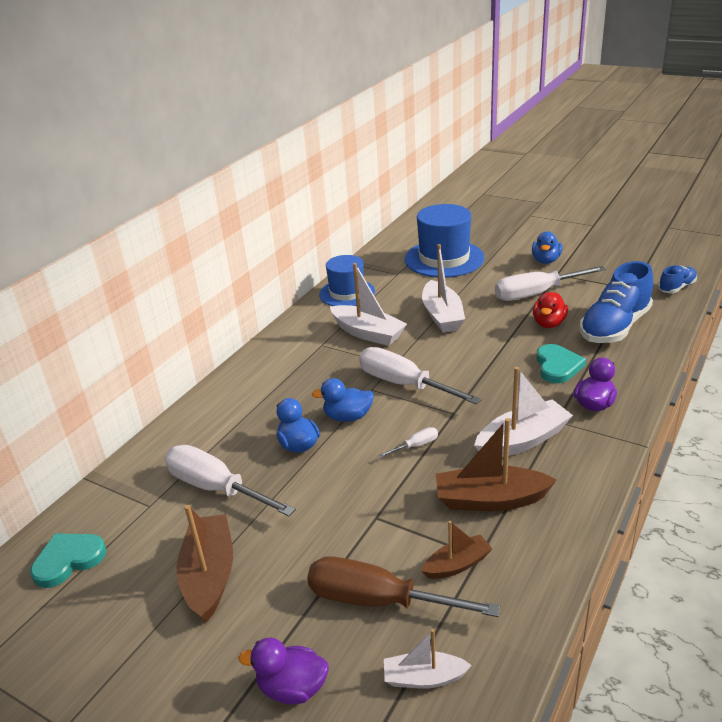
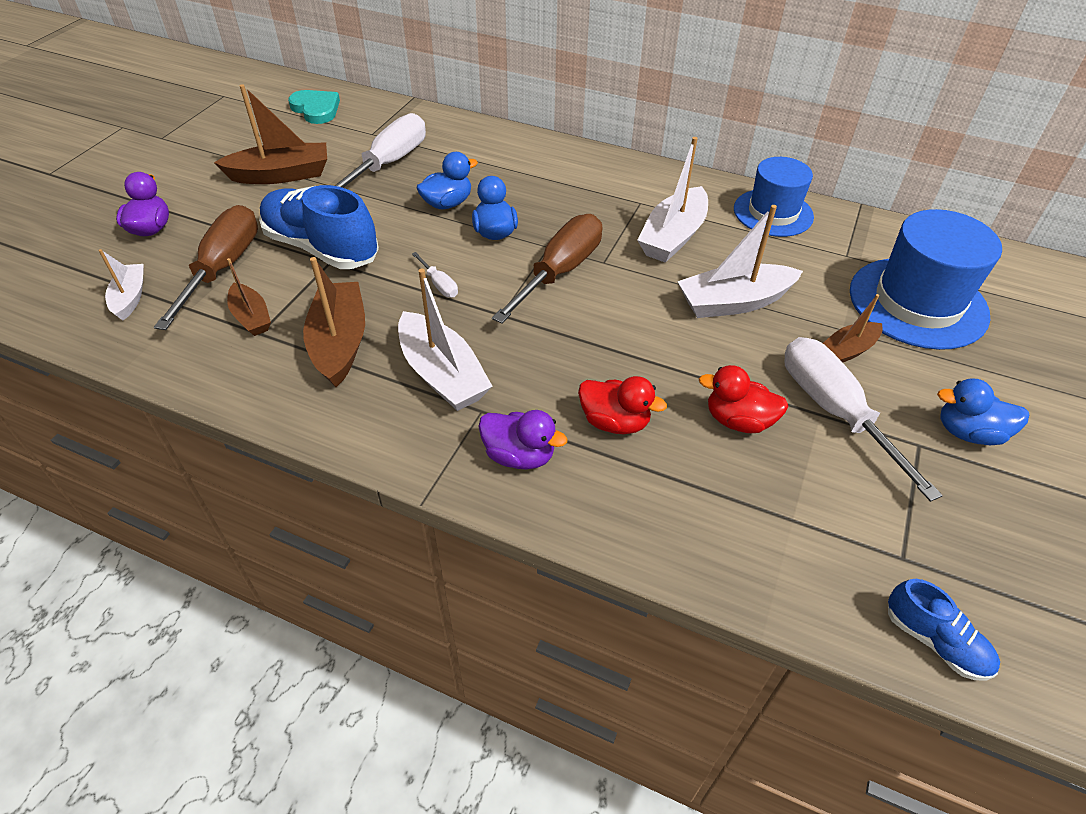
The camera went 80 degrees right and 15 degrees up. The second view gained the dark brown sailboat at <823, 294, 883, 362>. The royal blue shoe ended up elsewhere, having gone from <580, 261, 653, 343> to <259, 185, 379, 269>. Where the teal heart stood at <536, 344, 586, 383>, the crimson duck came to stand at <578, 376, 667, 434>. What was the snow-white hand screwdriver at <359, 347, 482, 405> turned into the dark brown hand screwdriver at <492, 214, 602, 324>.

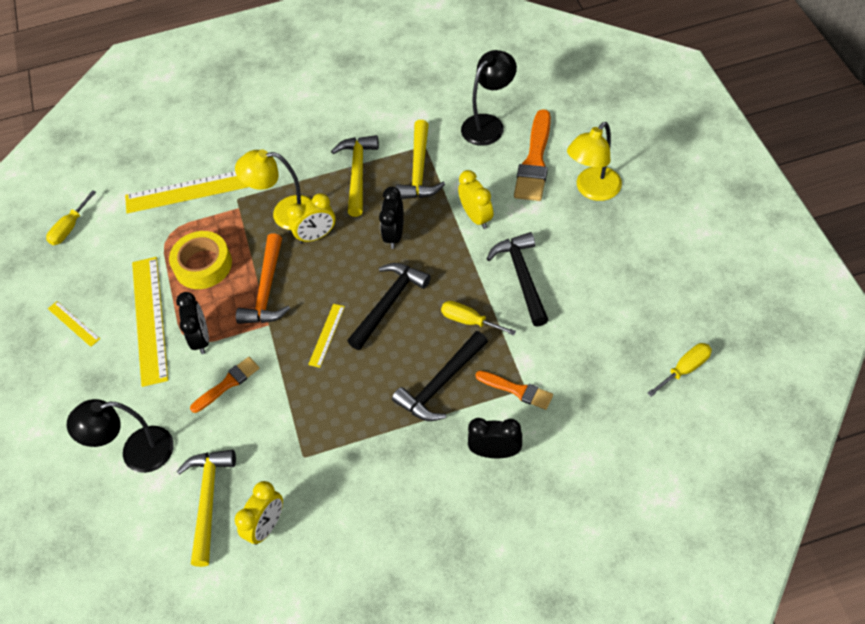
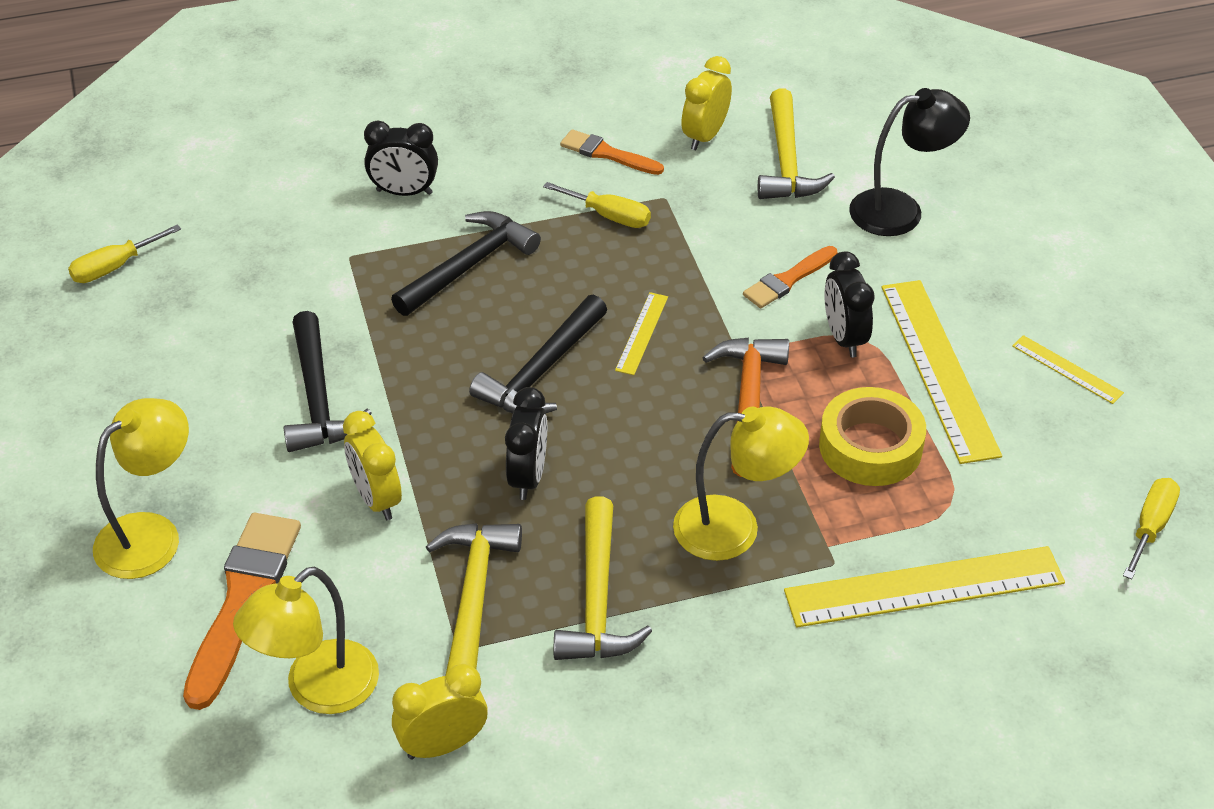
The camera went 175 degrees right and 10 degrees down. The yellow alarm clock ended up elsewhere, having gone from <287, 193, 336, 243> to <392, 664, 488, 760>. The yellow hand screwdriver ended up elsewhere, having gone from <441, 301, 516, 335> to <543, 182, 651, 228>. The orange-coloured paint brush ended up elsewhere, having gone from <475, 371, 553, 410> to <560, 129, 664, 175>. What was the ebony lamp at <461, 50, 517, 146> turned into the yellow lamp at <233, 567, 379, 714>.

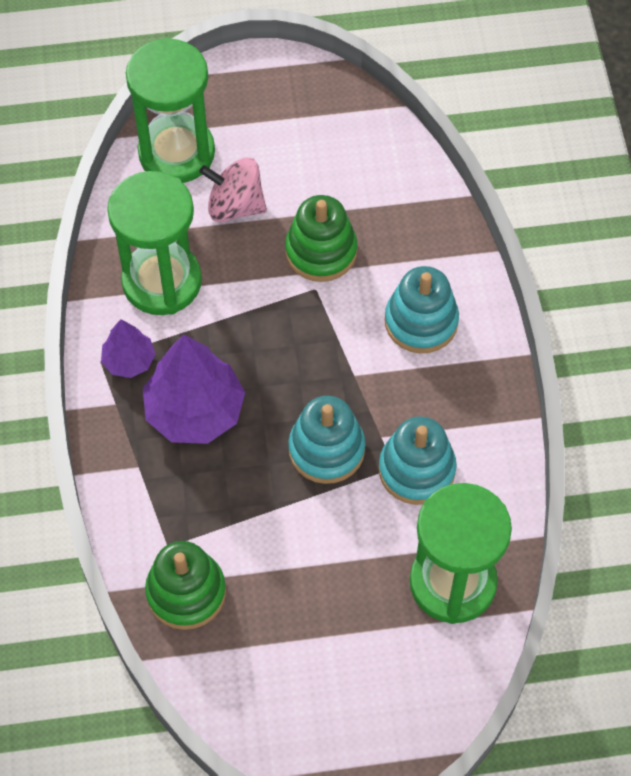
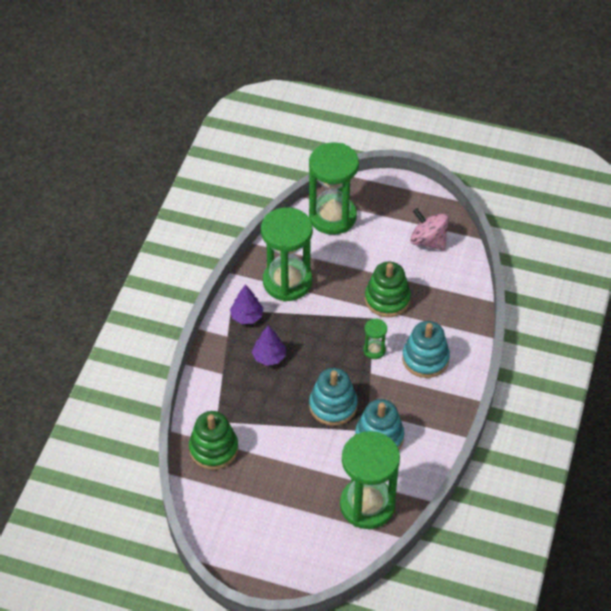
The camera went 25 degrees right and 10 degrees down. The second view gained the green sand timer at <363, 318, 387, 359>. The pink whirligig ended up elsewhere, having gone from <199, 158, 267, 222> to <410, 208, 449, 250>. The size of the royal purple tree at <143, 335, 245, 444> changed by a factor of 0.54.

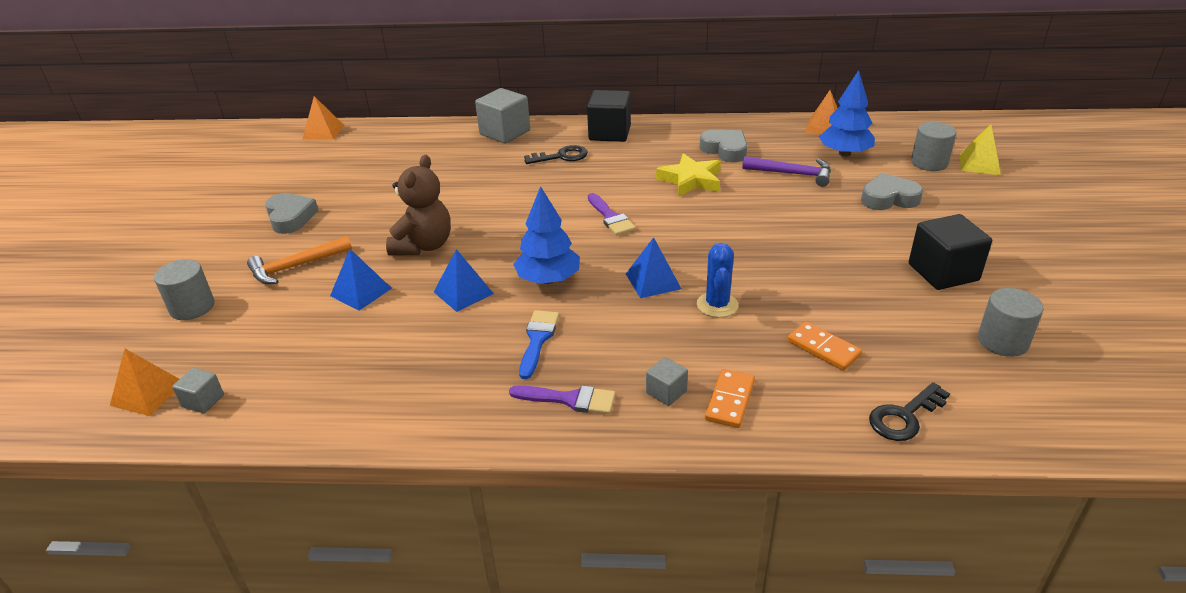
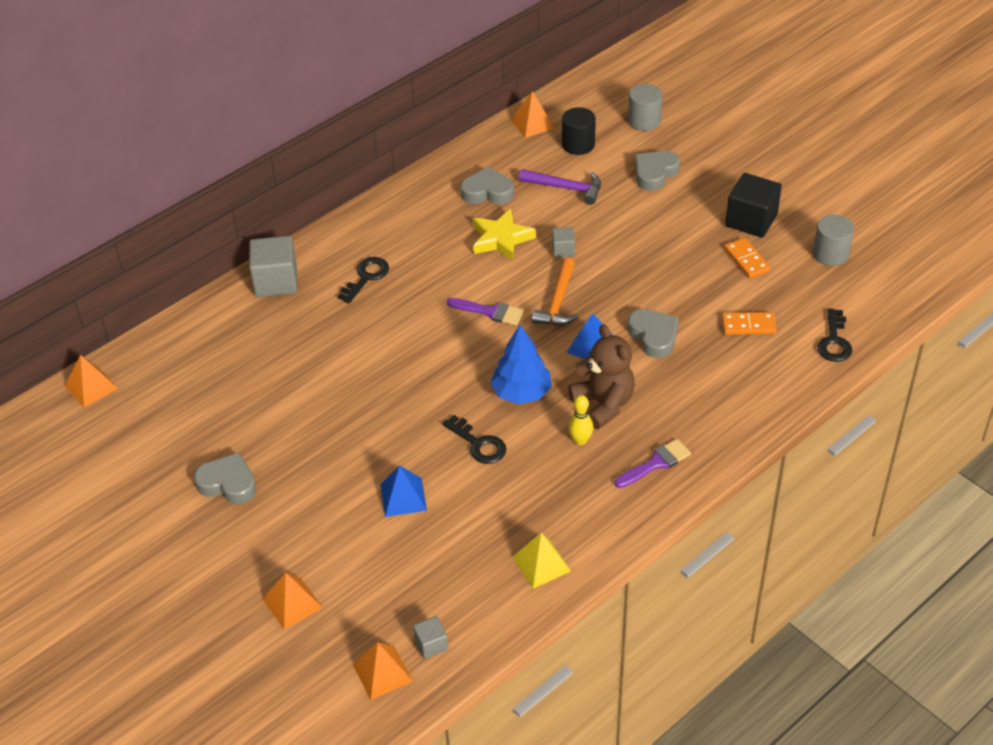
The camera went 45 degrees left and 10 degrees up. The second view lost the ebony solid cube at <587, 90, 631, 142>. The orange-coloured hammer ended up elsewhere, having gone from <247, 236, 352, 284> to <532, 258, 578, 325>. The dark brown stuffed bear ended up elsewhere, having gone from <386, 155, 451, 255> to <569, 324, 635, 429>. The grey solid cube ended up elsewhere, having gone from <646, 357, 688, 406> to <552, 227, 575, 257>. The orange-coloured domino tile ended up elsewhere, having gone from <705, 369, 755, 428> to <724, 238, 771, 278>. The yellow solid pyramid ended up elsewhere, having gone from <960, 124, 1001, 175> to <512, 533, 571, 589>. Where the grey cylinder shape stood at <154, 259, 214, 320>, the orange-coloured solid pyramid came to stand at <263, 572, 323, 630>. Where the royal blue solid pyramid stood at <434, 249, 494, 312>, the ebony key came to stand at <442, 415, 506, 464>. Where the royal blue paint brush stood at <519, 310, 559, 379>, the yellow tenpin came to stand at <569, 395, 593, 445>. Where the royal blue saguaro cactus stood at <697, 243, 739, 318>, the grey heart came to stand at <628, 309, 679, 358>. Where the royal blue tree stood at <819, 70, 875, 157>, the ebony cylinder shape came to stand at <562, 107, 596, 155>. The royal purple hammer at <742, 156, 831, 187> ended up facing another way, 45 degrees clockwise from before.

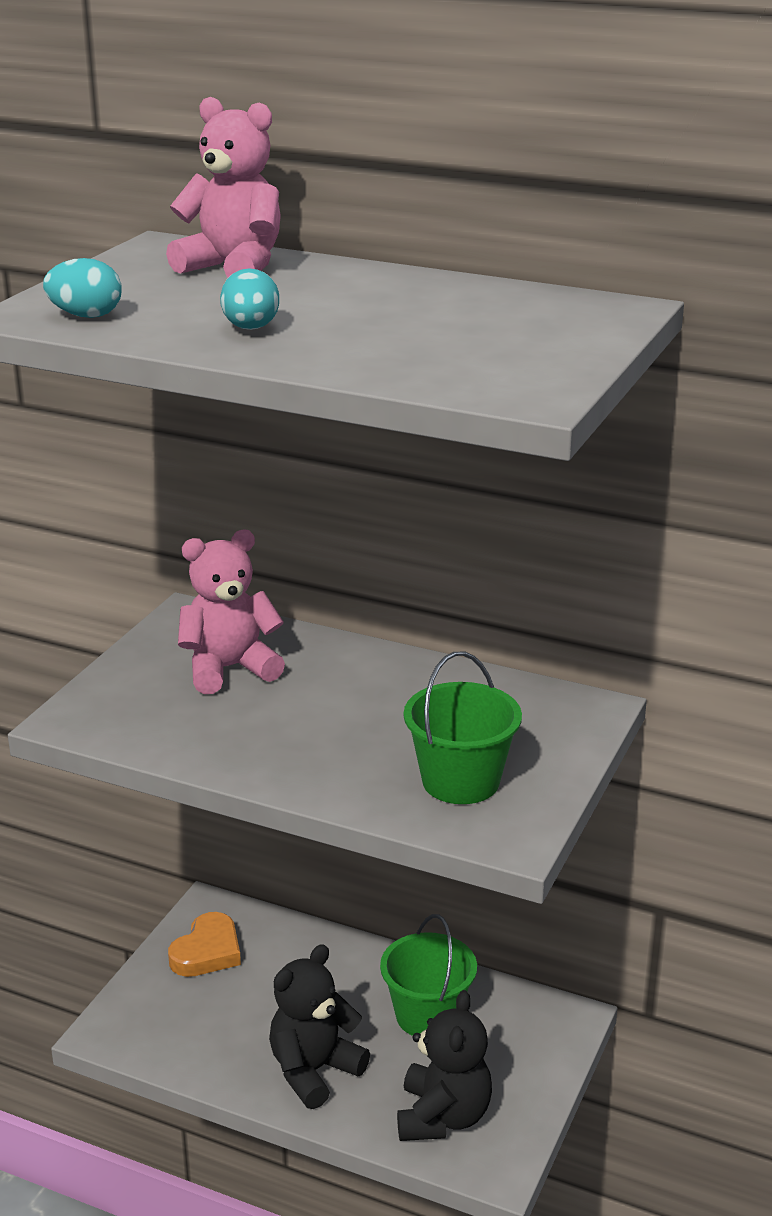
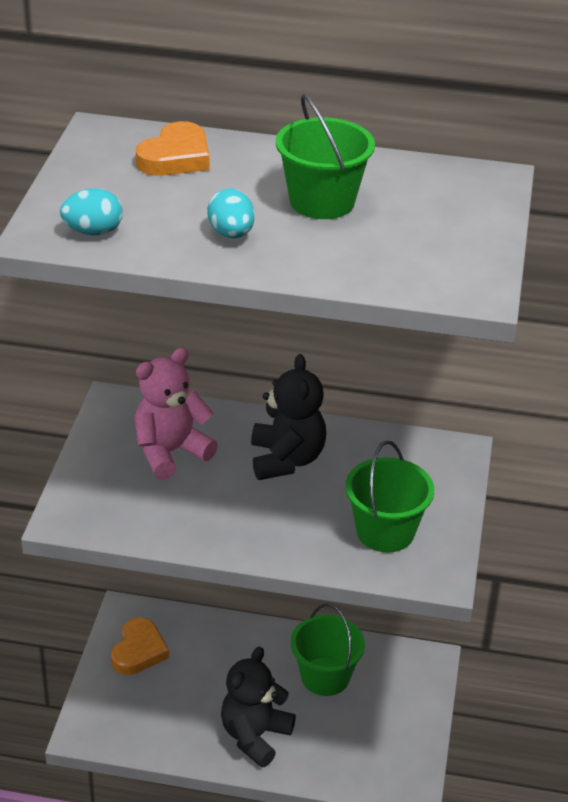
The camera went 15 degrees left and 10 degrees up. The second view gained the green pail at <276, 94, 375, 219>. The ebony stuffed bear ended up elsewhere, having gone from <397, 990, 492, 1141> to <251, 354, 326, 480>. Where the pink stuffed bear stood at <166, 97, 281, 278>, the orange-coloured heart came to stand at <136, 121, 209, 176>.

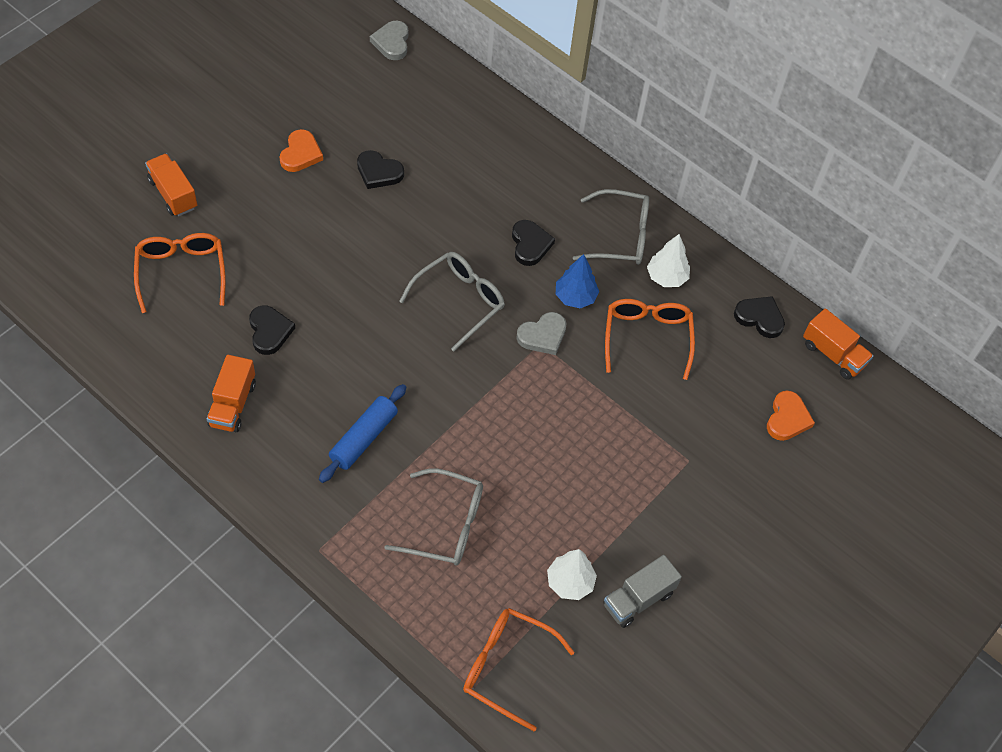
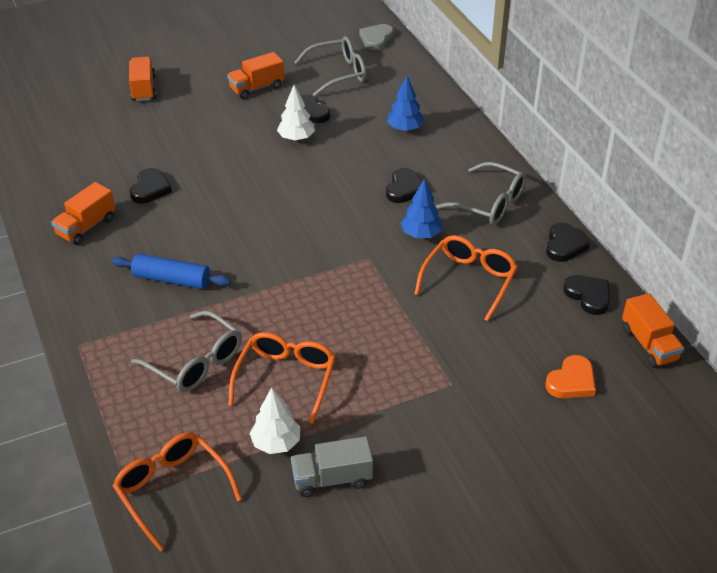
The camera went 30 degrees right and 15 degrees down. The second view lost the grey heart at <516, 312, 566, 355>. The second view gained the royal blue tree at <387, 76, 424, 131>. The second view gained the ebony heart at <546, 223, 590, 262>. The orange-coloured eyeglasses ended up elsewhere, having gone from <134, 233, 226, 313> to <228, 332, 336, 424>. The grey eyeglasses ended up elsewhere, having gone from <399, 252, 505, 351> to <294, 36, 366, 96>. The snow-white tree ended up elsewhere, having gone from <647, 234, 690, 287> to <277, 85, 315, 141>. Where the orange-coloured heart stood at <279, 129, 323, 172>, the orange-coloured truck came to stand at <227, 52, 285, 99>. The royal blue rolling pin at <319, 384, 406, 483> ended up facing another way, 45 degrees clockwise from before.

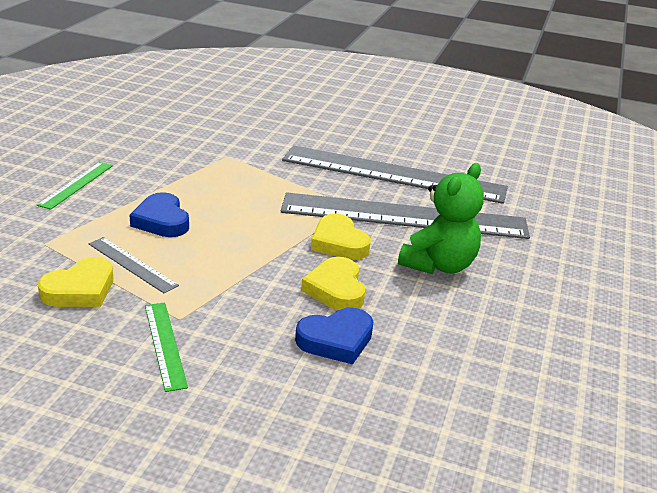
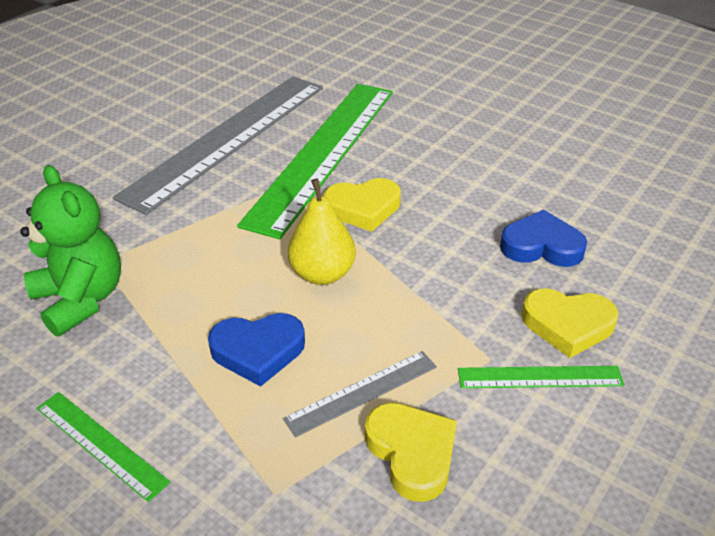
The camera went 70 degrees left and 10 degrees up. The second view gained the yellow pear at <288, 179, 356, 285>. The yellow heart ended up elsewhere, having gone from <301, 257, 365, 310> to <521, 288, 619, 358>. The green stuffed bear ended up elsewhere, having gone from <398, 163, 484, 274> to <20, 165, 121, 337>. What was the grey straightedge at <281, 192, 530, 239> turned into the green straightedge at <237, 84, 393, 239>. The royal blue heart at <295, 308, 373, 364> ended up facing another way, 75 degrees counterclockwise from before.

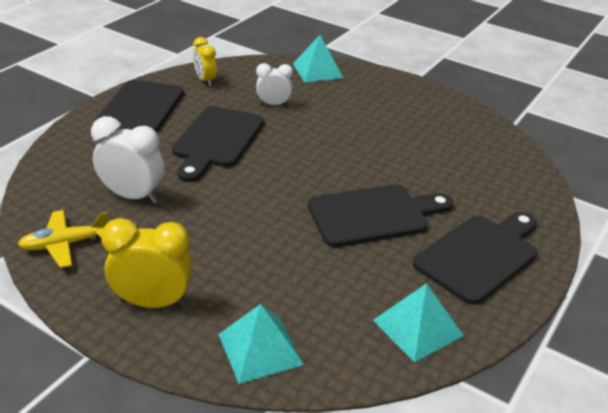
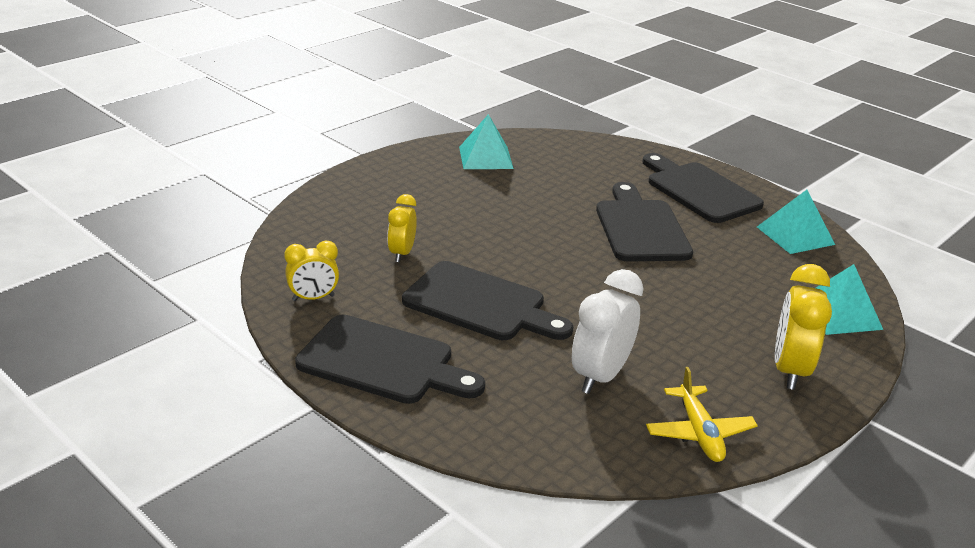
The camera went 80 degrees left and 5 degrees down. The teal solid pyramid ended up elsewhere, having gone from <293, 35, 343, 82> to <459, 114, 514, 169>. What was the snow-white alarm clock at <256, 63, 293, 106> turned into the yellow alarm clock at <387, 194, 417, 262>.

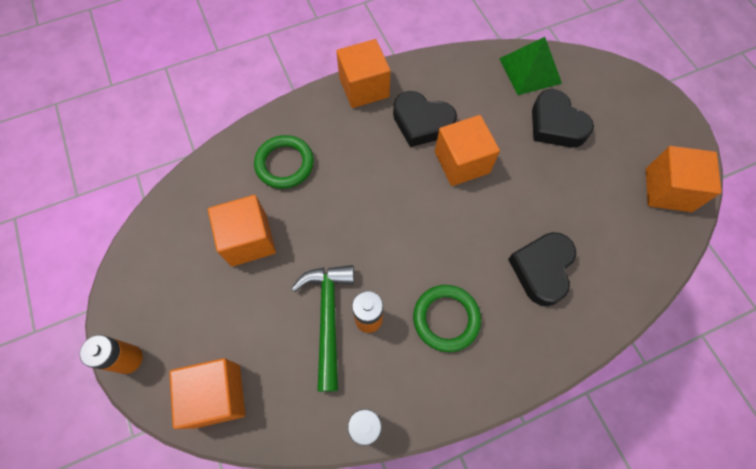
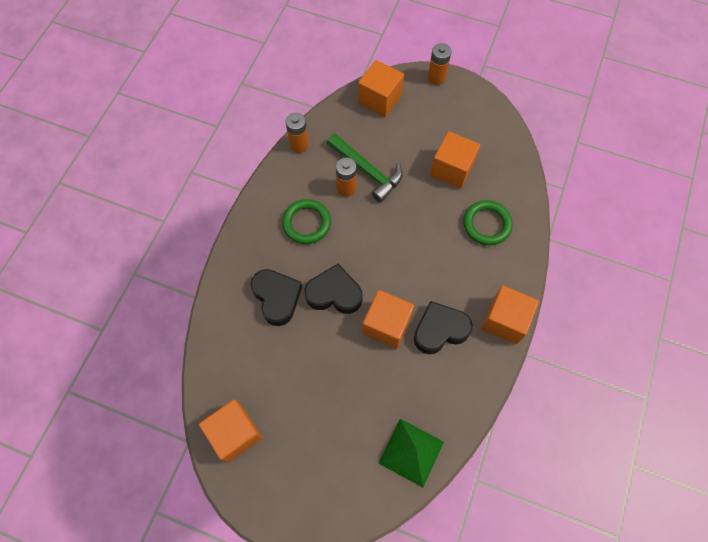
The camera went 135 degrees right and 0 degrees up. The ebony heart ended up elsewhere, having gone from <532, 89, 594, 148> to <304, 263, 363, 314>.

